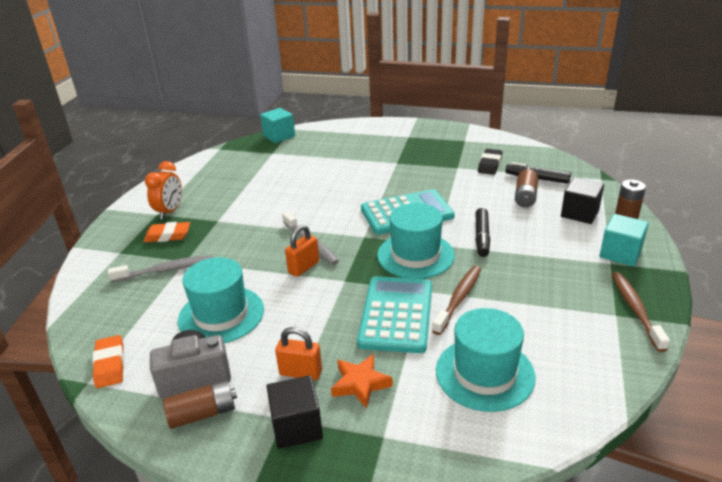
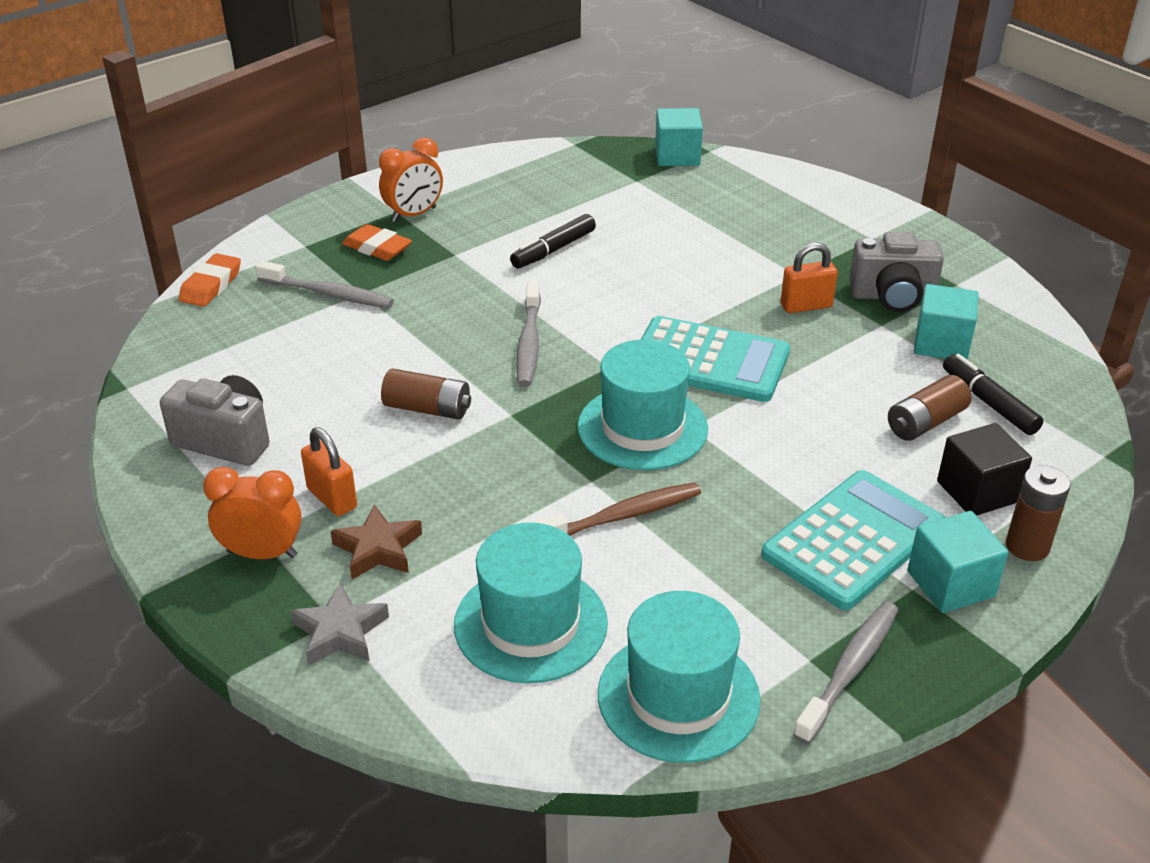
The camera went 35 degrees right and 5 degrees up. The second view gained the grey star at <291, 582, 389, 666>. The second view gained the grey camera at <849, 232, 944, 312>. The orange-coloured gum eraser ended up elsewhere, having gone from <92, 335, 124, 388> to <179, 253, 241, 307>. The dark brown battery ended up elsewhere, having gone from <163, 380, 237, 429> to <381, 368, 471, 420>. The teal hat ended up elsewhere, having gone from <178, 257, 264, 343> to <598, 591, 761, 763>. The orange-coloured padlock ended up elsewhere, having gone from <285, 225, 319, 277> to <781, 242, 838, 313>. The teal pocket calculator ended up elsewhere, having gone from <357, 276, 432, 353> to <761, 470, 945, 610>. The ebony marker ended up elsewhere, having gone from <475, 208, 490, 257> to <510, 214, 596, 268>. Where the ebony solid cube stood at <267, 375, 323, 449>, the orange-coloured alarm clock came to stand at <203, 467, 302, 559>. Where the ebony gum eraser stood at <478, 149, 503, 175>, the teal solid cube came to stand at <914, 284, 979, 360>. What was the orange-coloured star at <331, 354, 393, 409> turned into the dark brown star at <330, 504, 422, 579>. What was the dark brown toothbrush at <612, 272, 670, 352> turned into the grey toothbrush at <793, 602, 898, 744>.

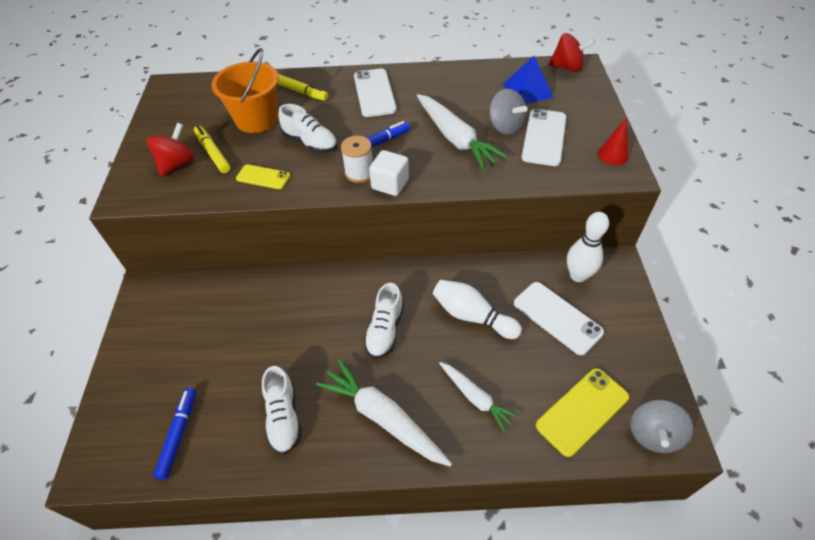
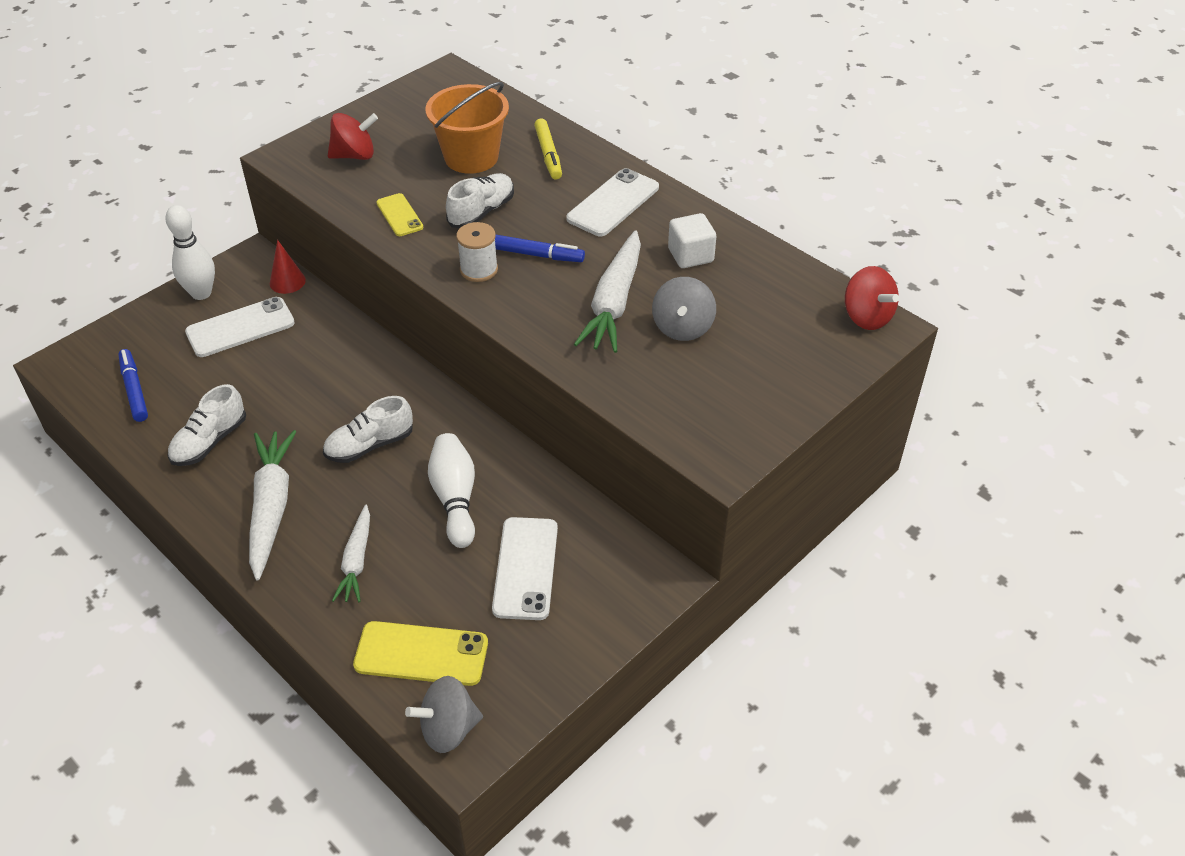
The camera went 45 degrees right and 5 degrees down. The second view lost the yellow marker at <194, 125, 230, 173>. The second view lost the royal blue solid pyramid at <503, 56, 554, 104>. The snow-white solid cube ended up elsewhere, having gone from <369, 150, 409, 196> to <668, 213, 716, 268>. The snow-white smartphone ended up elsewhere, having gone from <522, 109, 566, 166> to <185, 297, 295, 357>. The snow-white tenpin ended up elsewhere, having gone from <567, 212, 609, 282> to <165, 205, 215, 300>. The crimson cone shape ended up elsewhere, having gone from <598, 117, 629, 165> to <270, 240, 306, 294>. The royal blue marker at <153, 388, 196, 480> ended up facing another way, 75 degrees counterclockwise from before. The snow-white shoe at <278, 104, 337, 153> ended up facing another way, 135 degrees counterclockwise from before.

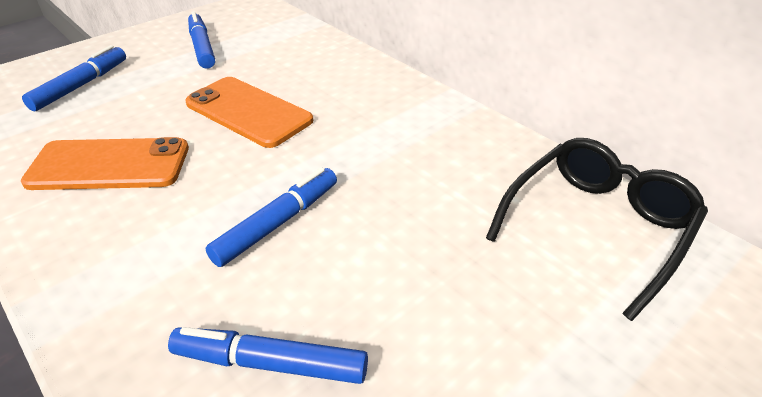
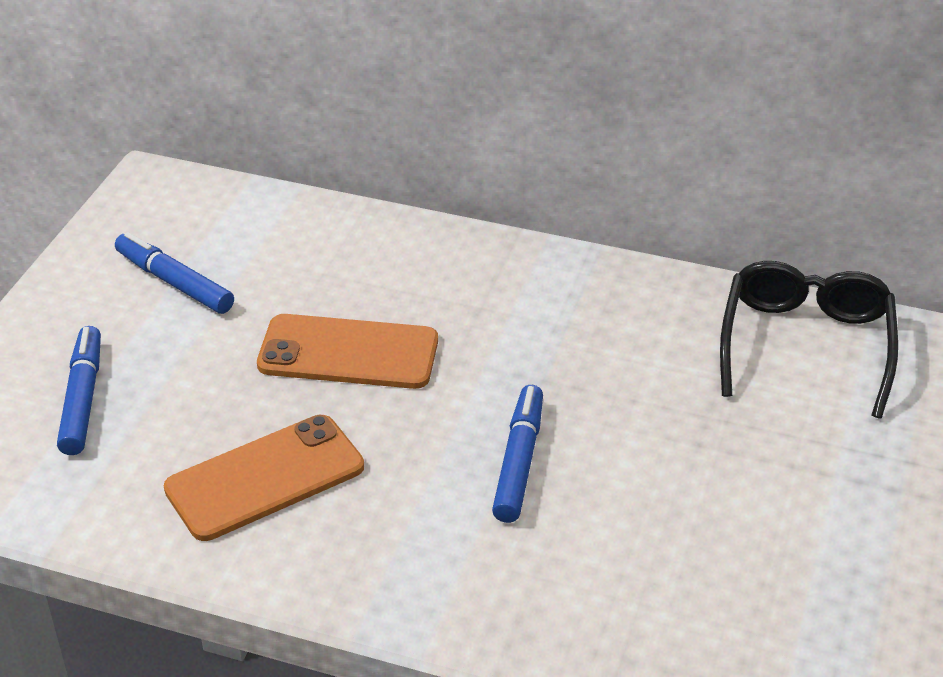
The camera went 30 degrees left and 0 degrees up. The second view lost the royal blue marker at <168, 327, 368, 384>.

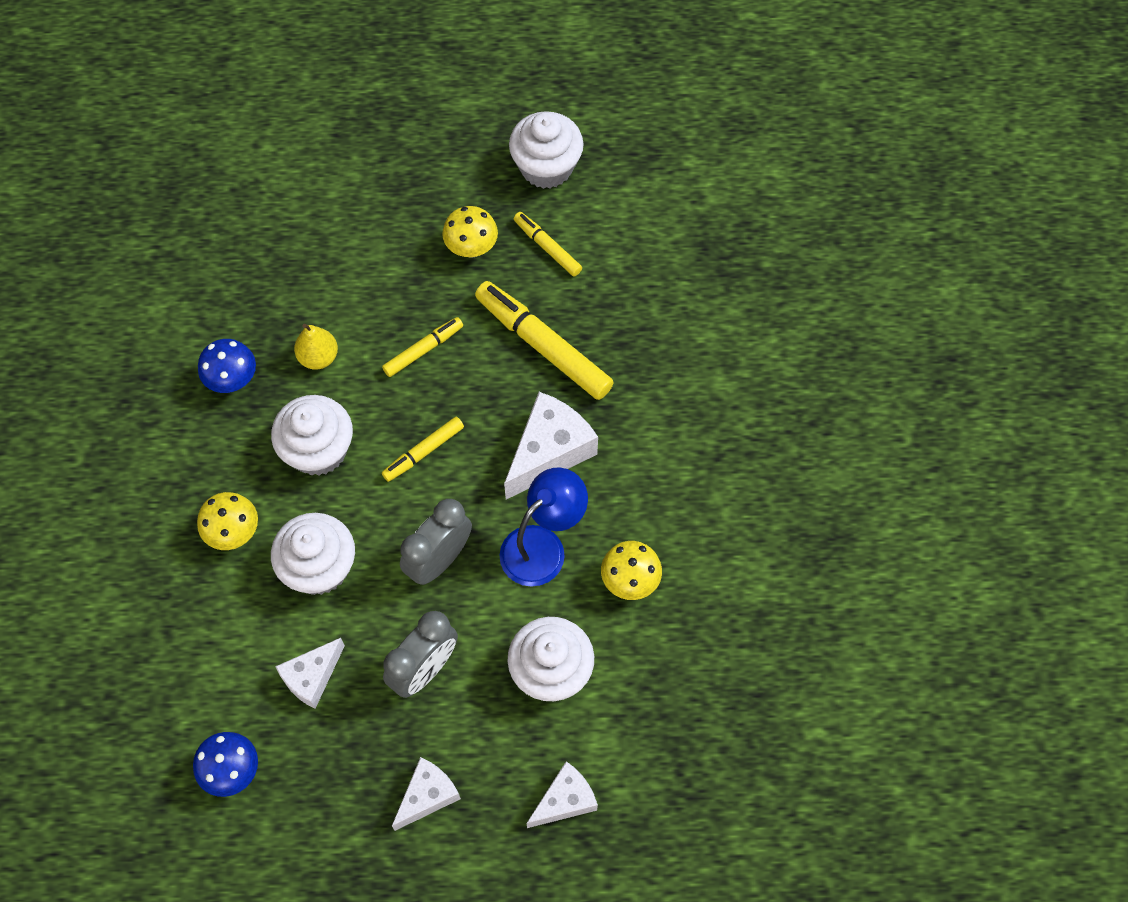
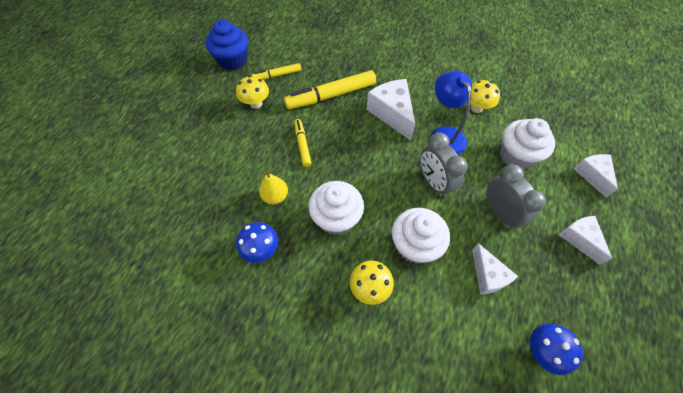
The camera went 65 degrees left and 5 degrees down. The second view lost the yellow marker at <382, 417, 464, 482>. What was the snow-white muffin at <509, 111, 584, 189> turned into the royal blue muffin at <206, 20, 248, 70>.

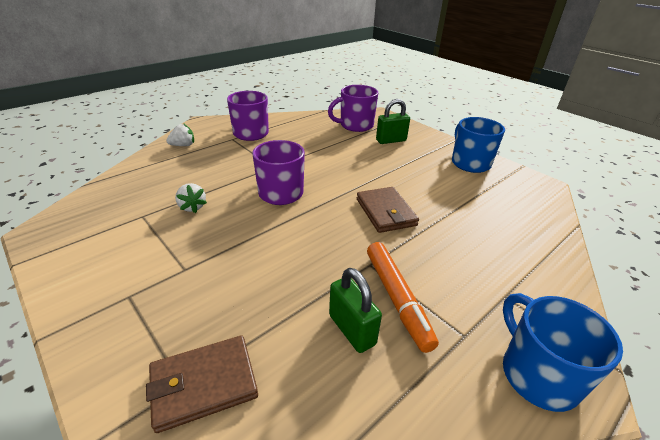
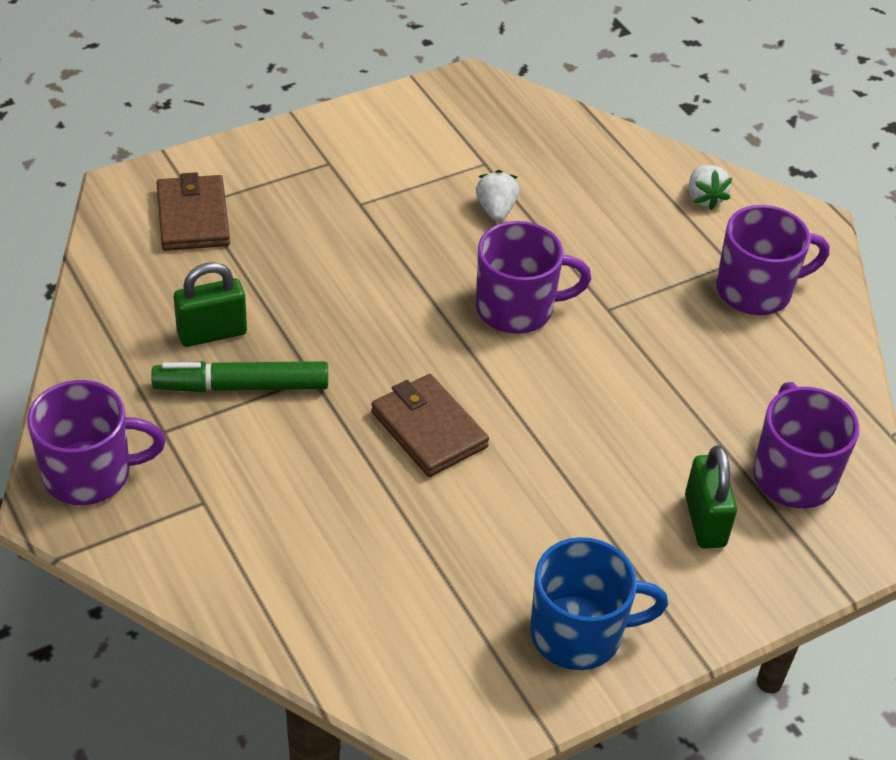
The camera went 100 degrees right and 10 degrees up. What was the orange-coloured marker at <367, 242, 439, 353> turned into the green marker at <151, 361, 328, 392>. What was the royal blue mug at <503, 293, 623, 412> turned into the royal purple mug at <27, 380, 166, 505>. The snow-white strawberry at <175, 183, 207, 213> ended up facing another way, 105 degrees clockwise from before. The dark brown card wallet at <357, 187, 419, 233> ended up facing another way, 60 degrees clockwise from before.

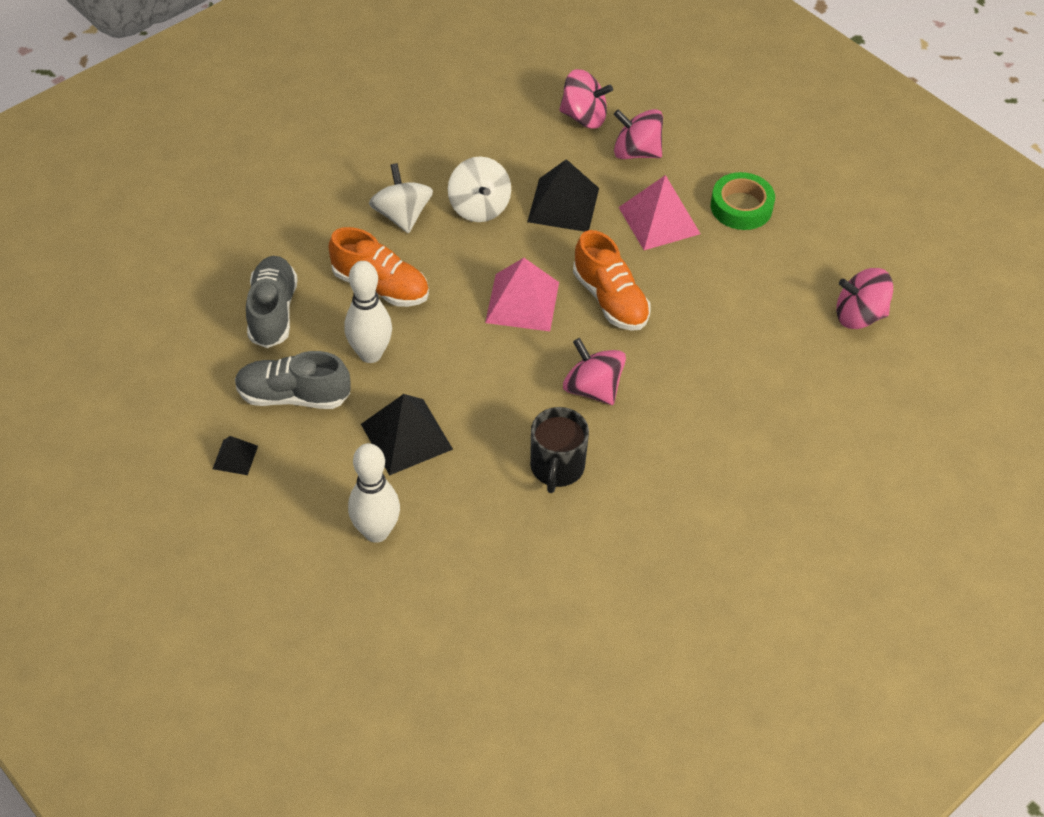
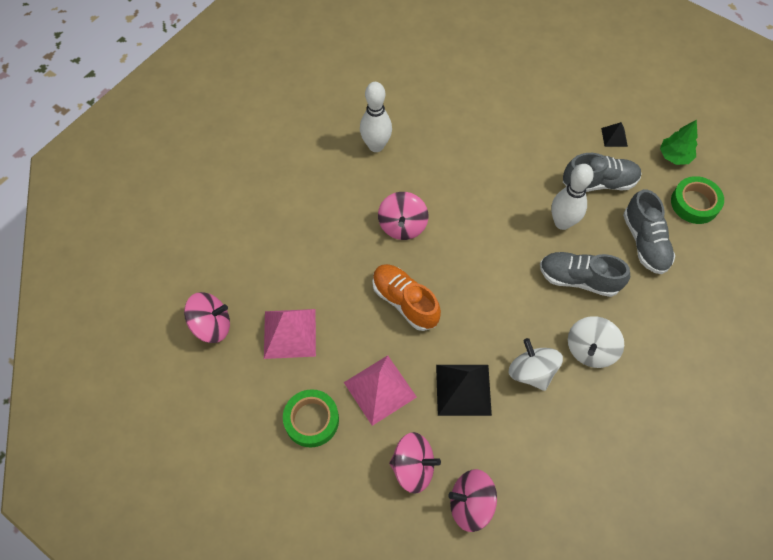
The camera went 170 degrees right and 10 degrees up. The second view lost the ebony solid pyramid at <361, 394, 453, 476>. The second view lost the ebony mug at <530, 407, 589, 493>. The second view gained the green tree at <660, 120, 698, 165>. The second view gained the green roll of tape at <671, 176, 724, 224>. The snow-white tenpin ended up elsewhere, having gone from <348, 443, 400, 543> to <360, 82, 392, 152>. The pink solid pyramid ended up elsewhere, having gone from <485, 258, 559, 331> to <264, 309, 316, 359>. What was the orange-coloured shoe at <328, 227, 429, 307> turned into the grey shoe at <540, 252, 630, 297>. The snow-white whirligig at <369, 163, 433, 233> ended up facing another way, 60 degrees clockwise from before. The pink whirligig at <563, 338, 626, 405> ended up facing another way, 60 degrees clockwise from before.

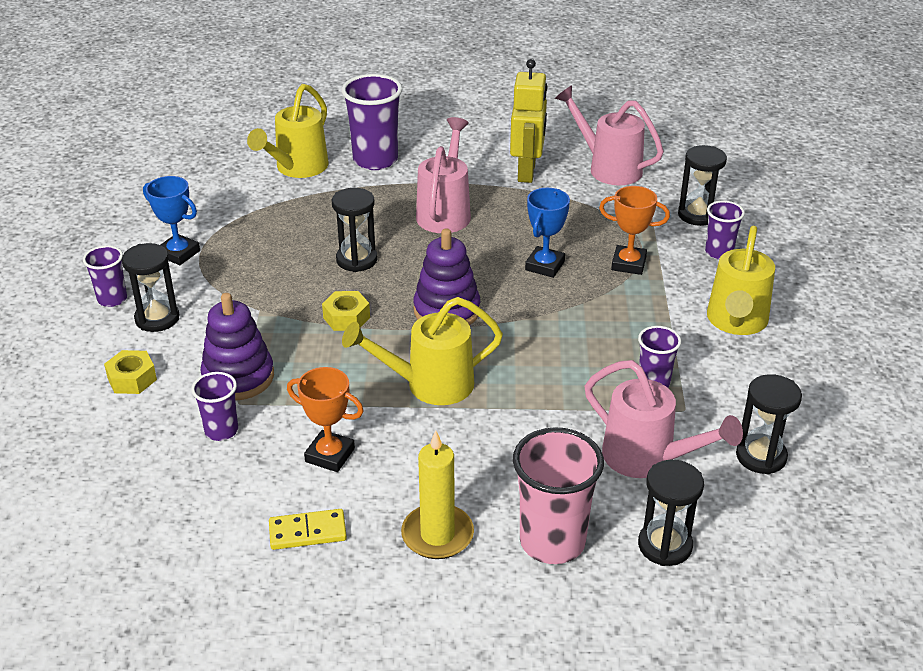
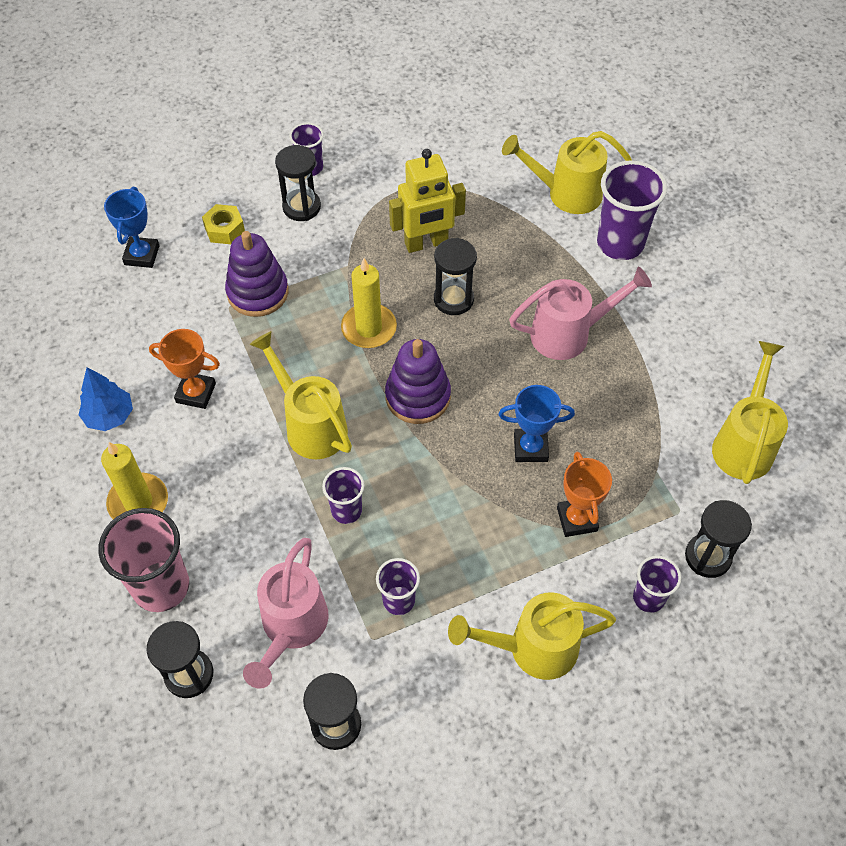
The camera went 65 degrees right and 20 degrees up. The royal blue award cup ended up elsewhere, having gone from <143, 176, 200, 265> to <104, 187, 159, 268>. The royal purple tumbler ended up elsewhere, having gone from <191, 372, 238, 441> to <322, 467, 364, 524>. The yellow toy robot ended up elsewhere, having gone from <510, 59, 547, 183> to <389, 149, 466, 253>. Where the yellow domino tile stood at <269, 509, 347, 550>, the royal blue tree came to stand at <78, 367, 133, 431>. Where the yellow hex nut stood at <322, 291, 370, 331>, the yellow wax candle came to stand at <341, 258, 397, 348>. What was the pink watering can at <555, 85, 664, 185> turned into the yellow watering can at <712, 341, 788, 484>. The orange-coloured award cup at <287, 367, 364, 472> ended up facing another way, 75 degrees counterclockwise from before.

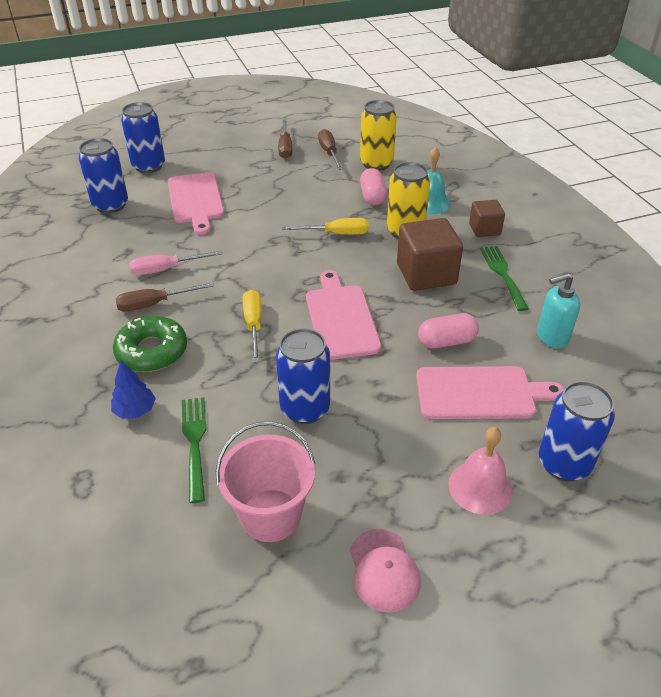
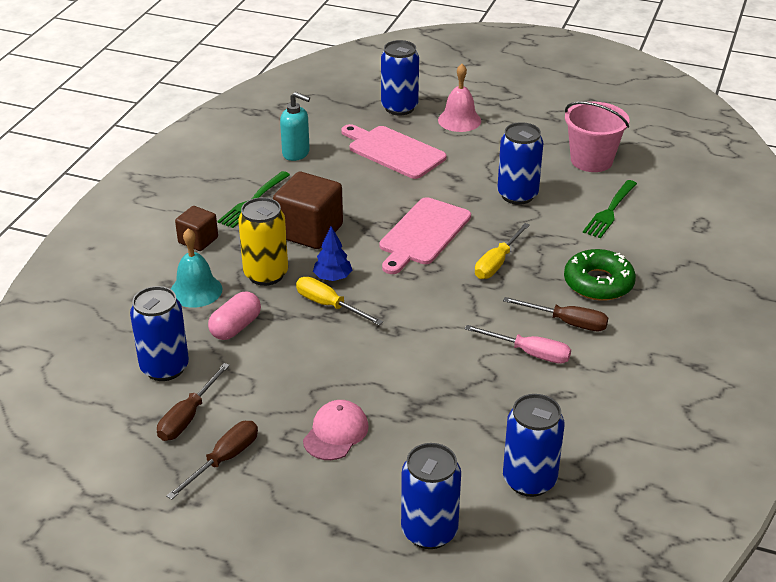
The camera went 140 degrees left and 5 degrees down. The second view lost the pink chopping board at <168, 172, 224, 235>. The second view lost the pink pill at <418, 313, 479, 348>. The royal blue tree ended up elsewhere, having gone from <111, 361, 156, 419> to <313, 226, 352, 281>. The pink cap ended up elsewhere, having gone from <350, 529, 421, 613> to <303, 400, 369, 460>. What was the yellow can at <360, 100, 397, 171> turned into the royal blue can at <130, 286, 189, 381>.

